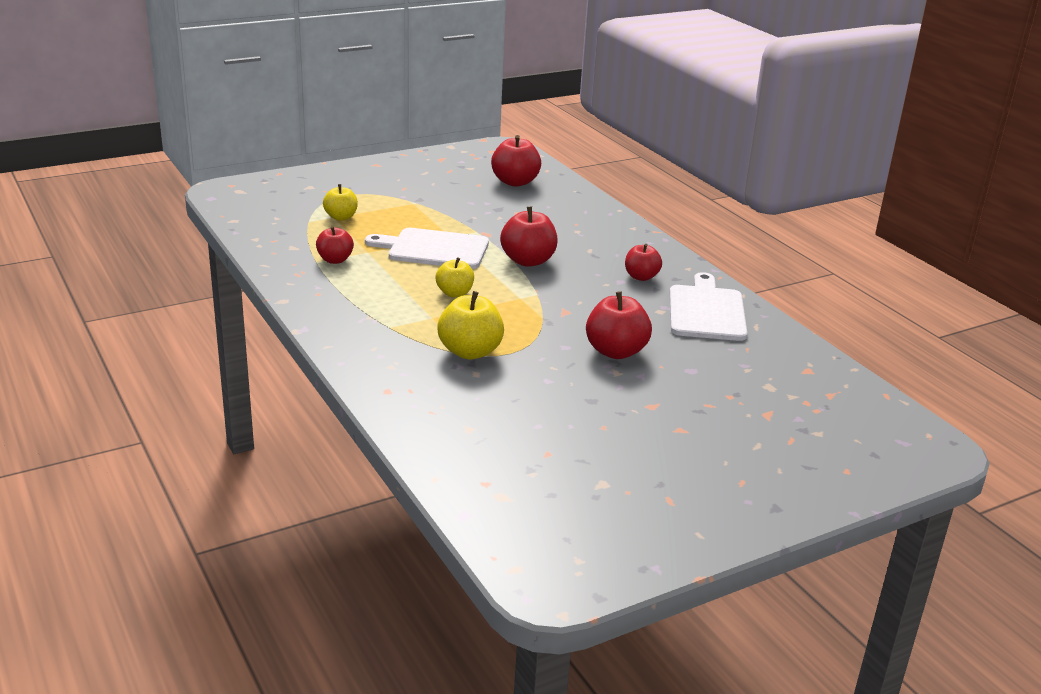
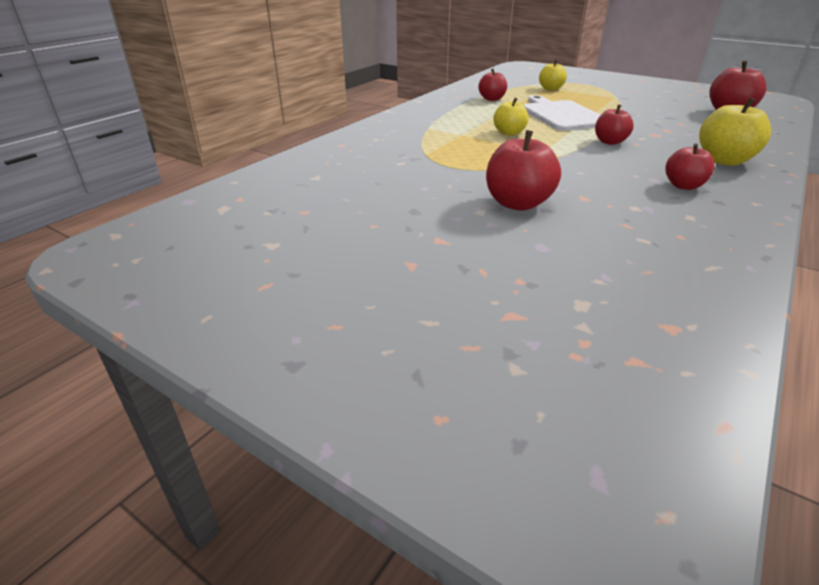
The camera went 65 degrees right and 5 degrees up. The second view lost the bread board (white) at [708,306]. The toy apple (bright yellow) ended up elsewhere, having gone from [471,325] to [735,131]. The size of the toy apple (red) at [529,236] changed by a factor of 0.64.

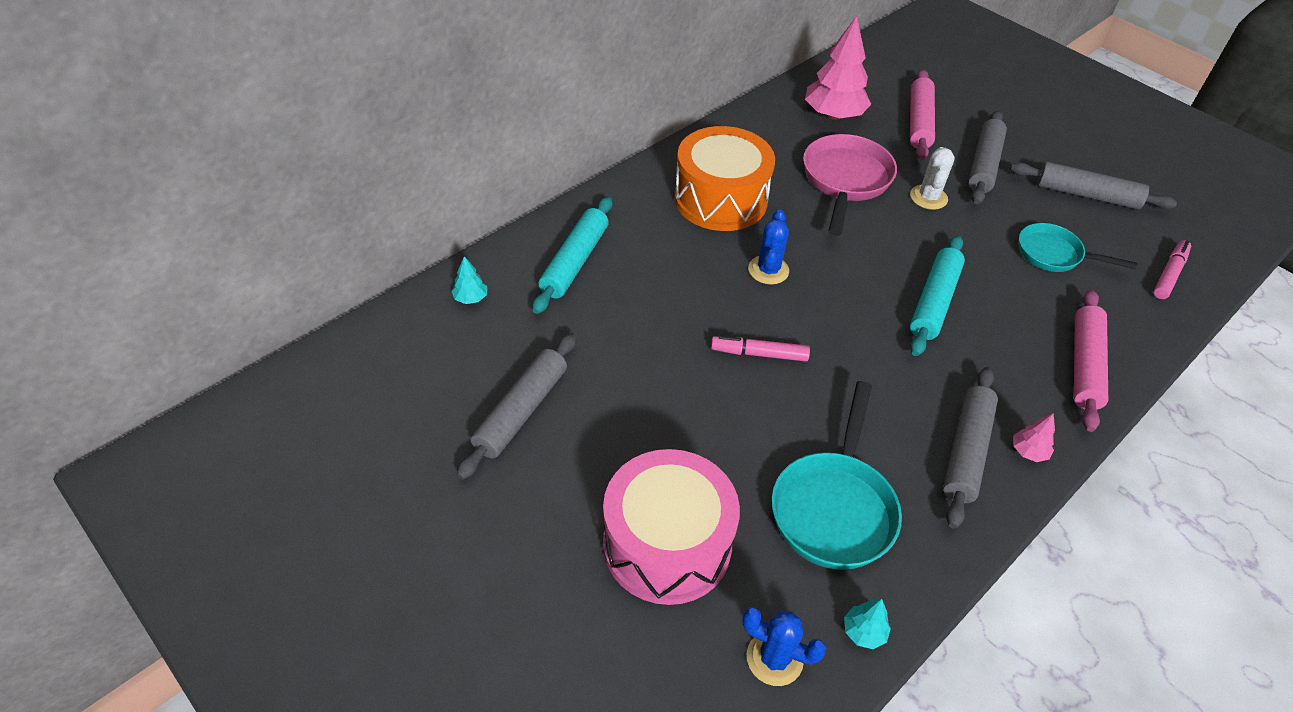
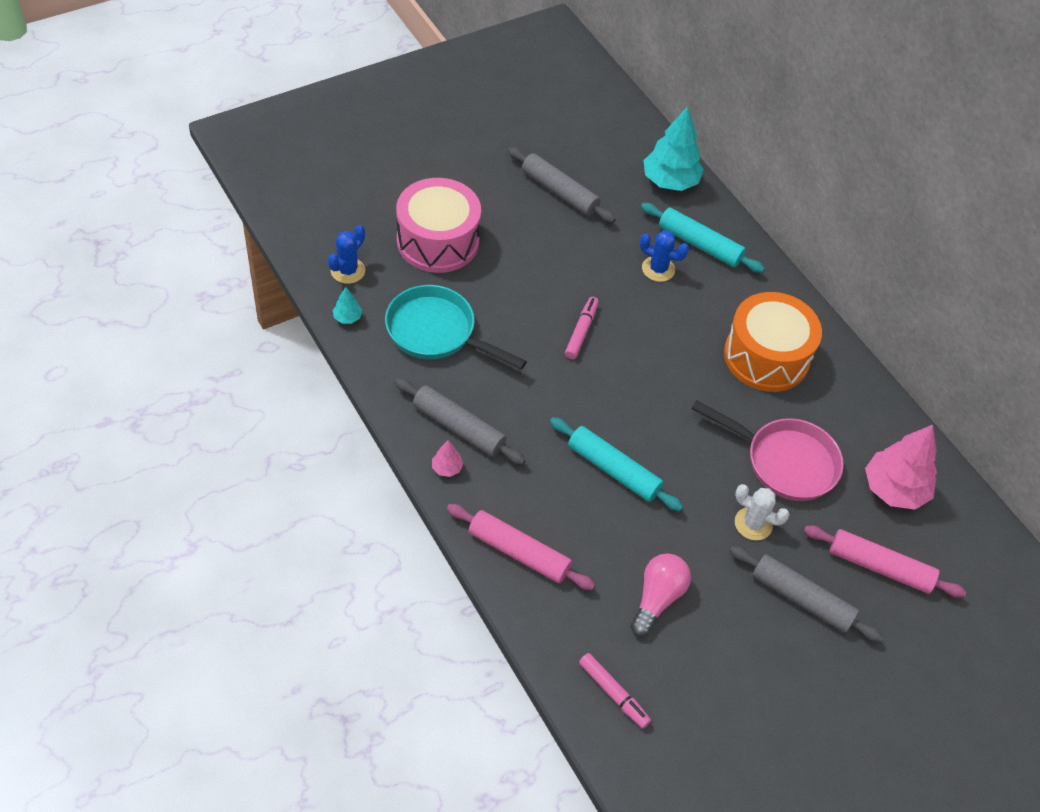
The camera went 100 degrees right and 5 degrees up. The second view lost the pastry roller (gray) at [1093,185]. The cactus (blue) ended up elsewhere, having gone from [768,247] to [664,256]. Where the pan (aqua) stood at [1077,247], the light bulb (rosy) came to stand at [660,595]. The size of the fir tree (aqua) at [469,280] changed by a factor of 2.27.

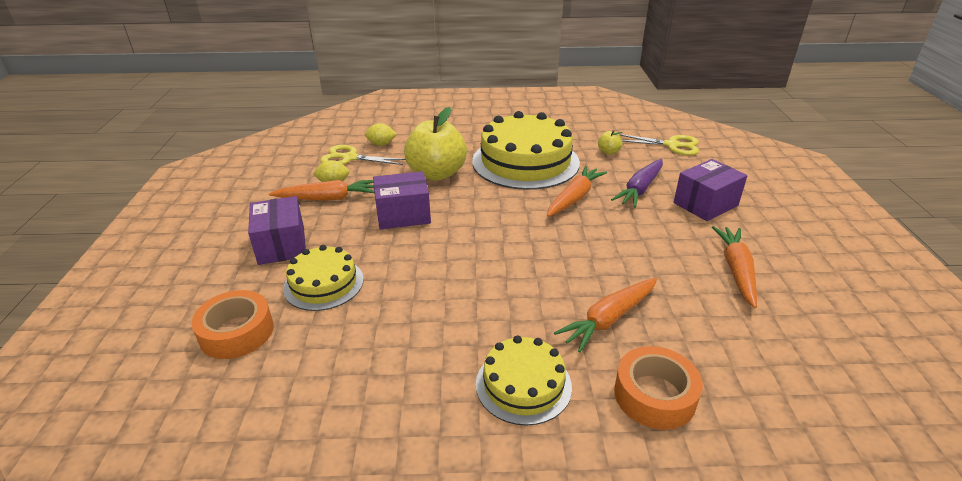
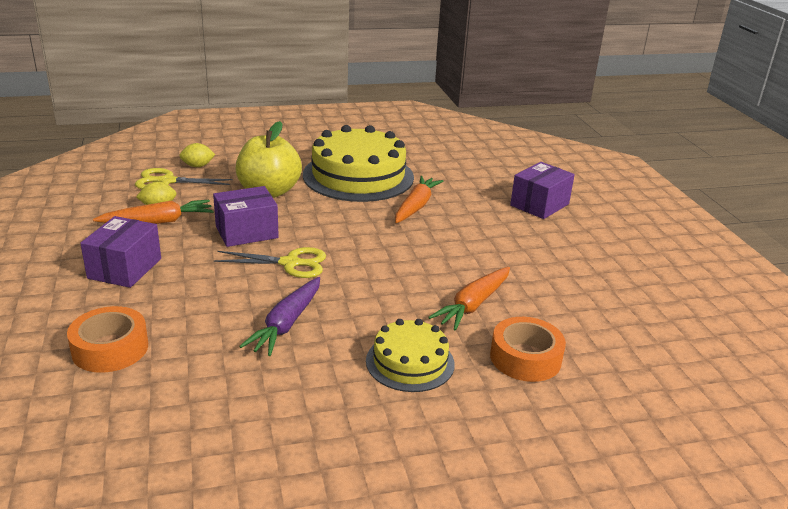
The camera went 15 degrees left and 5 degrees down. The second view lost the layer cake (bright yellow) at [323,278]. The second view lost the toy apple (bright yellow) at [610,142]. The second view lost the carrot (bright orange) at [734,267]. The carrot (purple) ended up elsewhere, having gone from [637,183] to [279,316]. The shears (bright yellow) ended up elsewhere, having gone from [659,144] to [269,262]. The package (purple) at [277,230] ended up facing another way, 45 degrees clockwise from before.

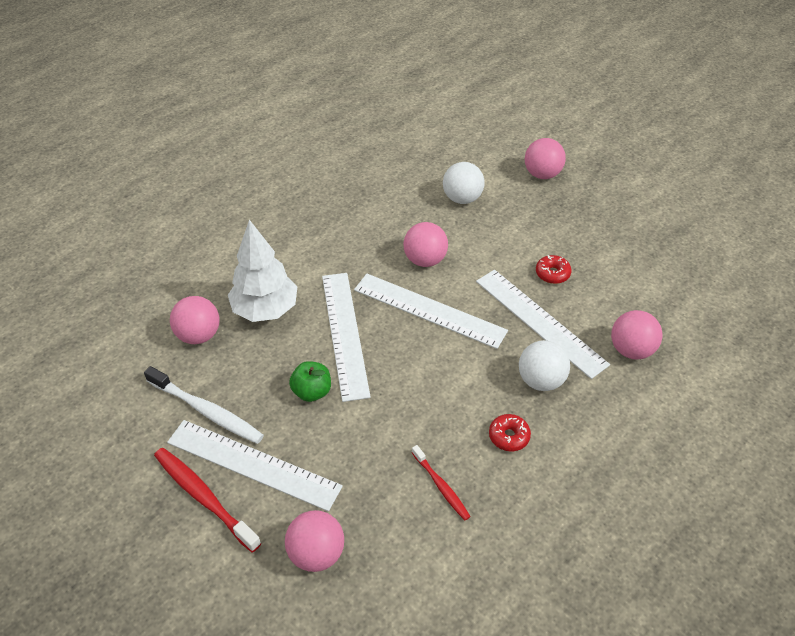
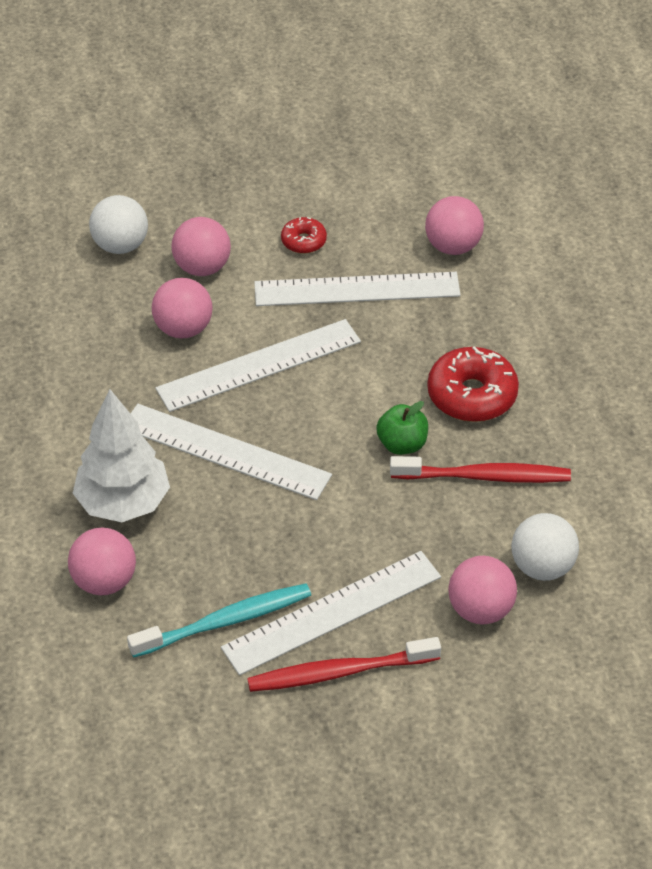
The camera went 55 degrees left and 0 degrees up. The toy apple (green) ended up elsewhere, having gone from [310,381] to [402,428]. The ball (white) ended up elsewhere, having gone from [544,365] to [545,547]. The ball (rosy) ended up elsewhere, having gone from [545,158] to [201,246]. What was the toothbrush (white) at [204,405] turned into the toothbrush (aqua) at [219,620]. The size of the toothbrush (red) at [441,482] changed by a factor of 1.67. The size of the donut (red) at [510,432] changed by a factor of 1.85.

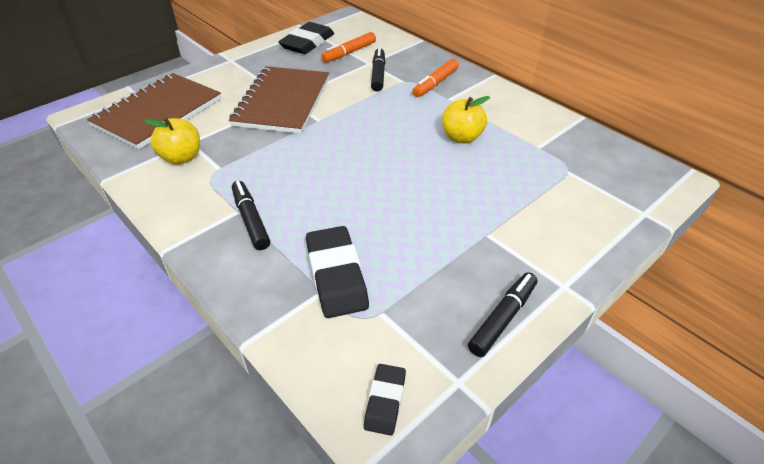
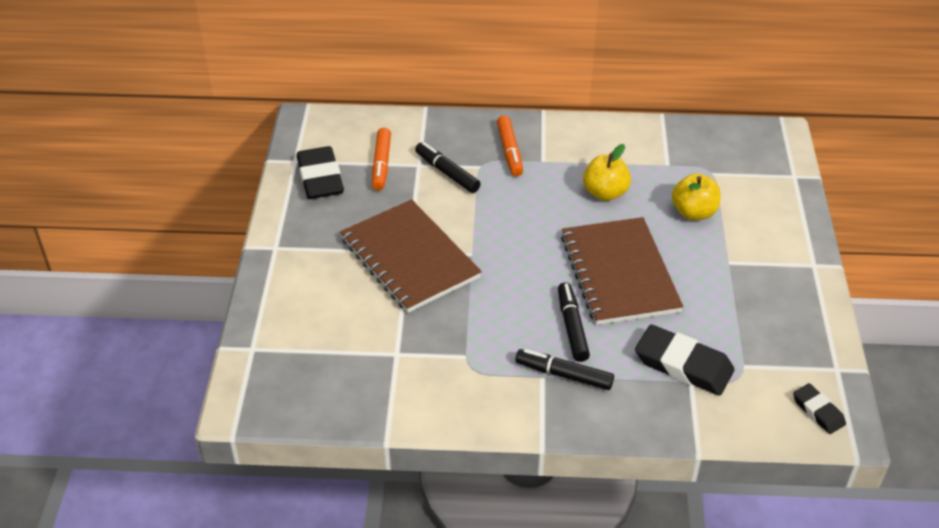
The camera went 45 degrees left and 0 degrees up. The exercise book (dark brown) ended up elsewhere, having gone from [154,111] to [622,271]. The toy apple (bright yellow) ended up elsewhere, having gone from [171,141] to [696,196]. The marker pen (black) ended up elsewhere, having gone from [502,314] to [574,322].

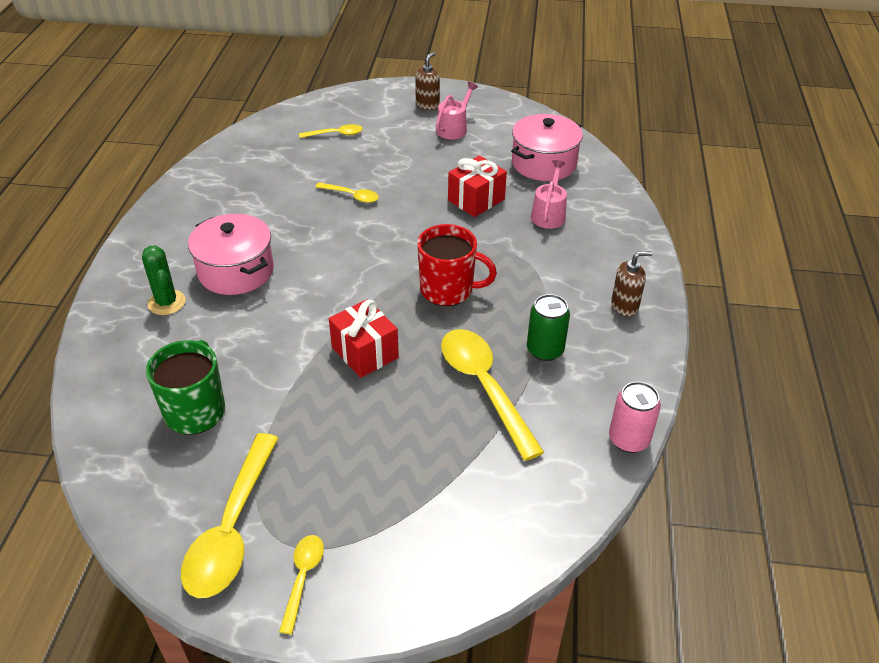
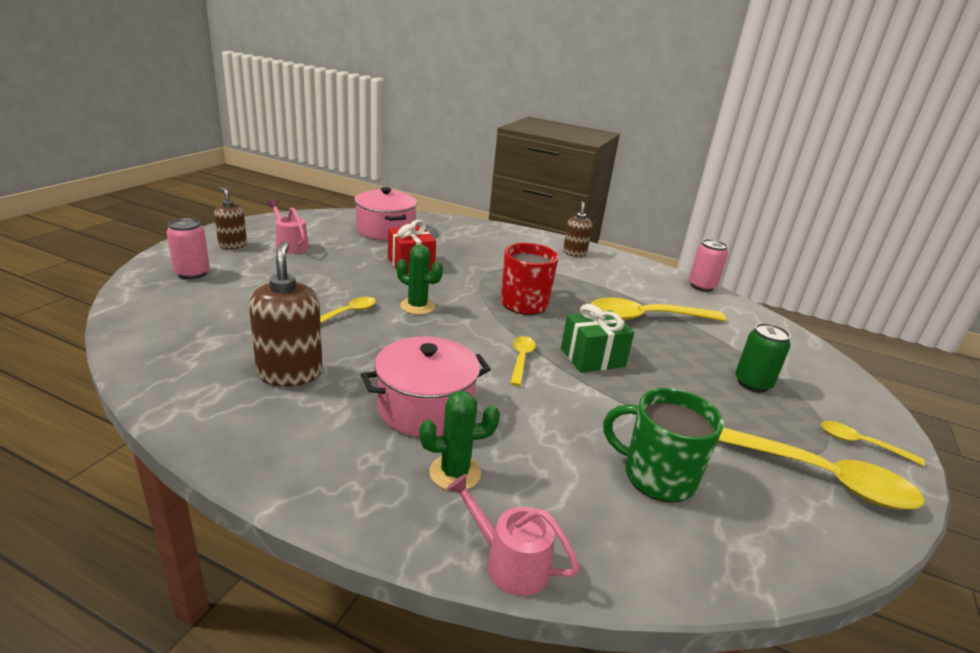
The camera went 75 degrees left and 15 degrees down. The second view gained the can (rosy) at [188,248]. The second view gained the soap pump (dark brown) at [286,314]. The second view gained the cactus (green) at [420,279]. The tablespoon (bright yellow) ended up elsewhere, having gone from [331,131] to [523,361]. The can (green) ended up elsewhere, having gone from [548,327] to [763,358]. The watering pot (rosy) ended up elsewhere, having gone from [549,194] to [513,535]. What was the wrapped gift (red) at [364,338] turned into the wrapped gift (green) at [597,338].

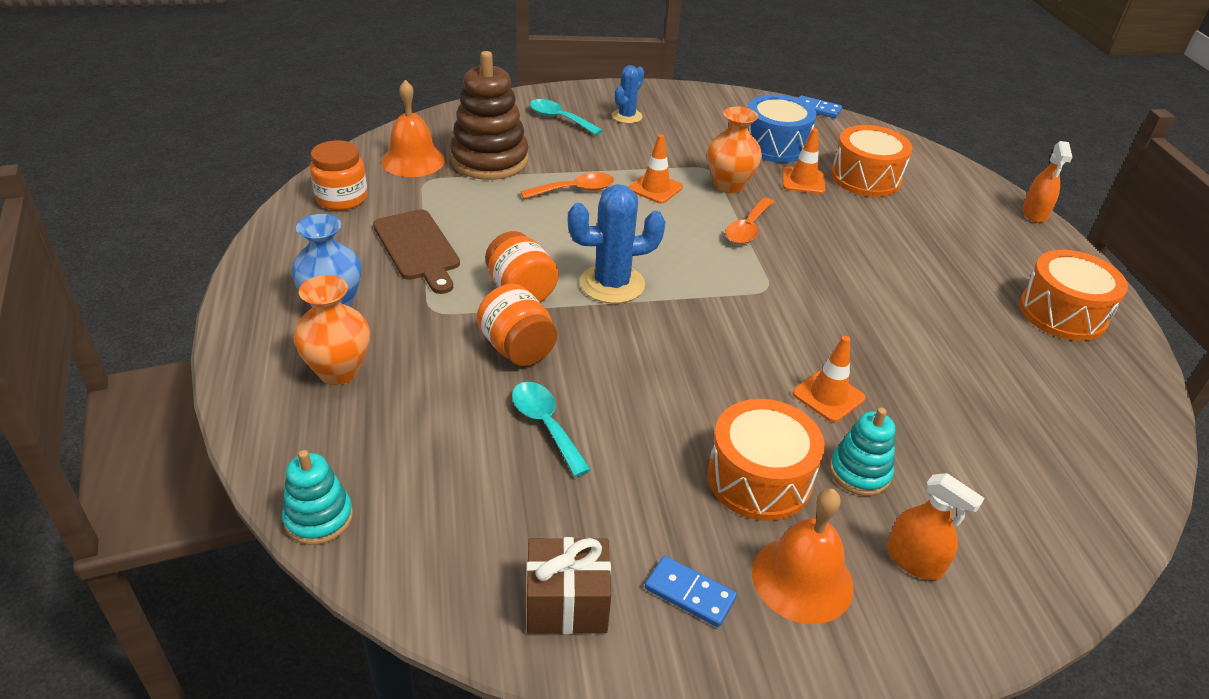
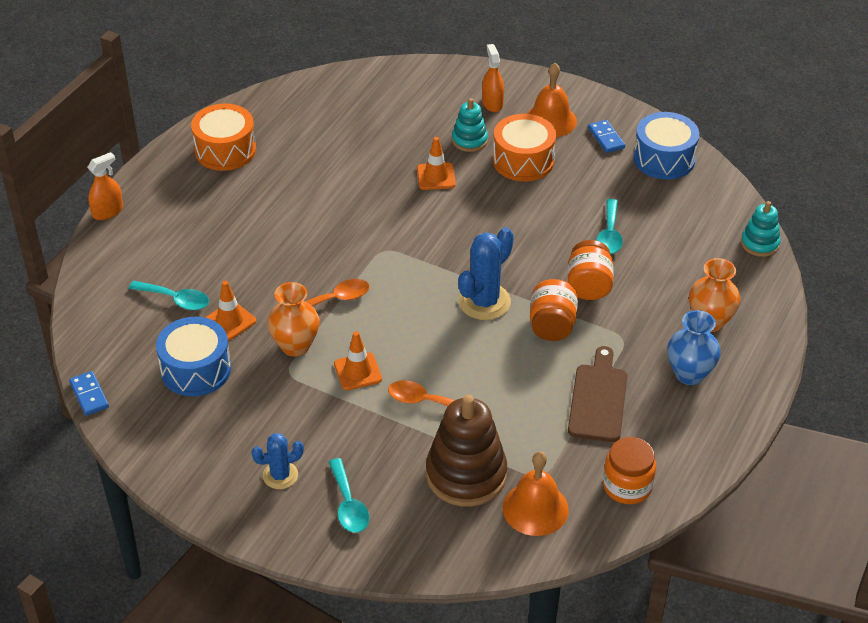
The camera went 140 degrees left and 5 degrees up. Where the wrapped gift (dark brown) stood at [569,585], the snare drum (blue) came to stand at [666,145]. Where the snare drum (bright orange) stood at [871,161], the tablespoon (aqua) came to stand at [169,295]. The cactus (blue) at [616,244] ended up facing another way, 75 degrees counterclockwise from before.

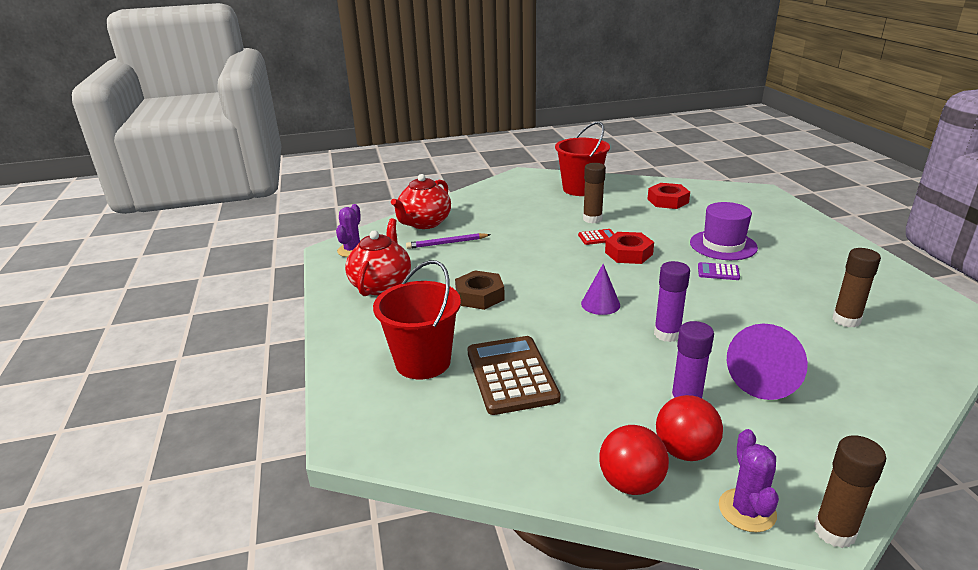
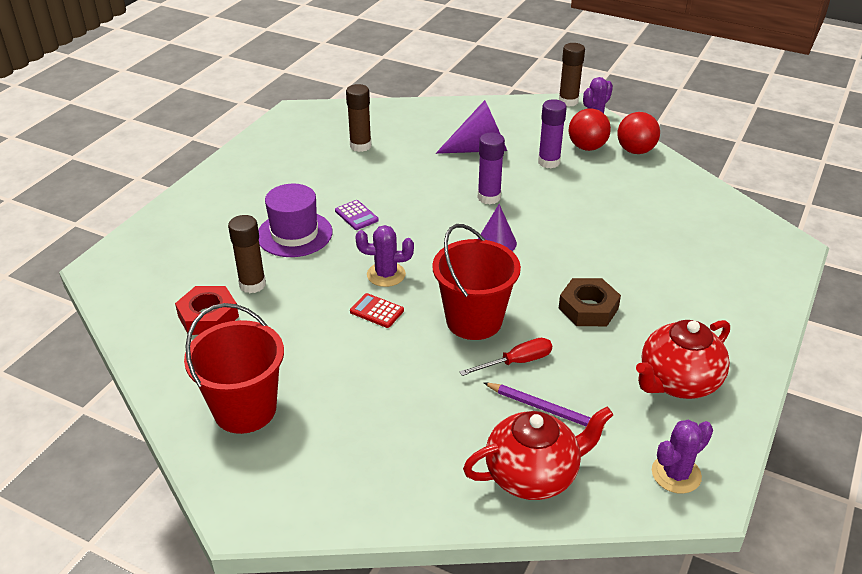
The camera went 140 degrees left and 10 degrees up. The second view lost the pocket calculator (dark brown) at [513,375]. The second view gained the flat screwdriver (red) at [505,357]. The bucket (red) ended up elsewhere, having gone from [417,319] to [476,282]. The glue stick (dark brown) ended up elsewhere, having gone from [594,193] to [247,254]. Where the hex nut (red) stood at [629,248], the cactus (purple) came to stand at [384,256].

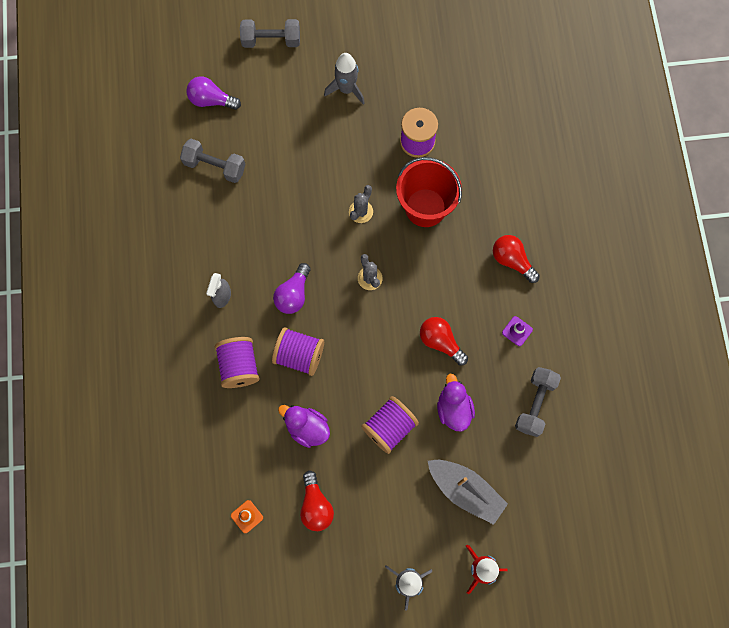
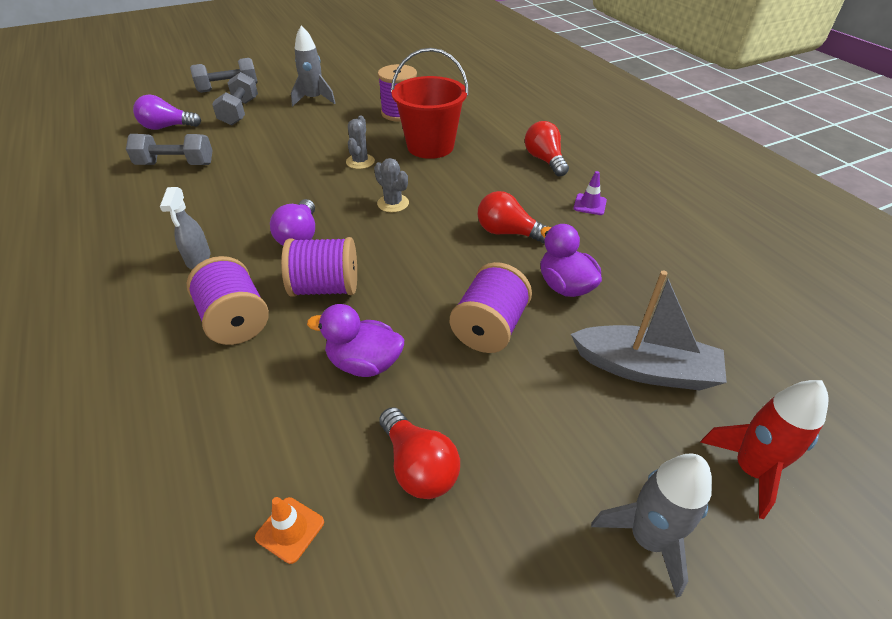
The camera went 20 degrees left and 30 degrees down. The hand weight (gray) ended up elsewhere, having gone from [538,402] to [235,99]. The light bulb (red) at [516,259] ended up facing another way, 45 degrees clockwise from before.

